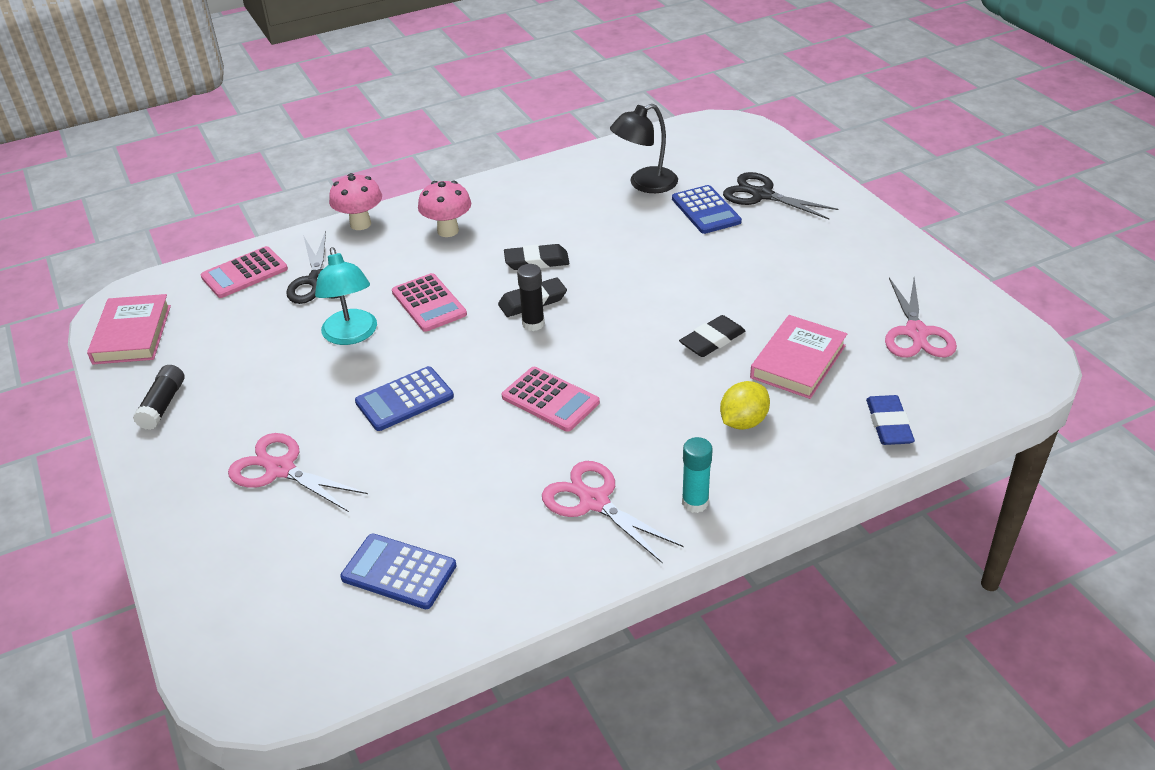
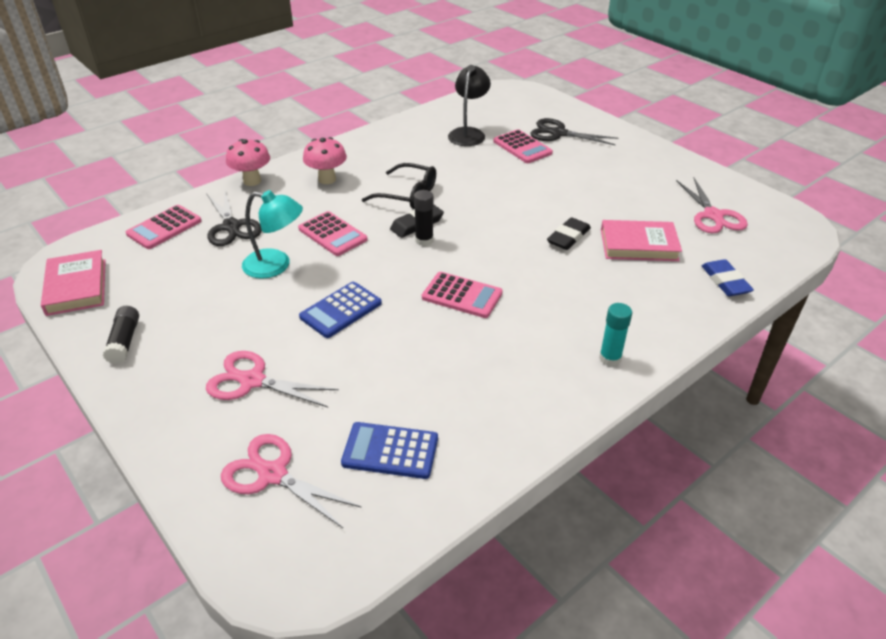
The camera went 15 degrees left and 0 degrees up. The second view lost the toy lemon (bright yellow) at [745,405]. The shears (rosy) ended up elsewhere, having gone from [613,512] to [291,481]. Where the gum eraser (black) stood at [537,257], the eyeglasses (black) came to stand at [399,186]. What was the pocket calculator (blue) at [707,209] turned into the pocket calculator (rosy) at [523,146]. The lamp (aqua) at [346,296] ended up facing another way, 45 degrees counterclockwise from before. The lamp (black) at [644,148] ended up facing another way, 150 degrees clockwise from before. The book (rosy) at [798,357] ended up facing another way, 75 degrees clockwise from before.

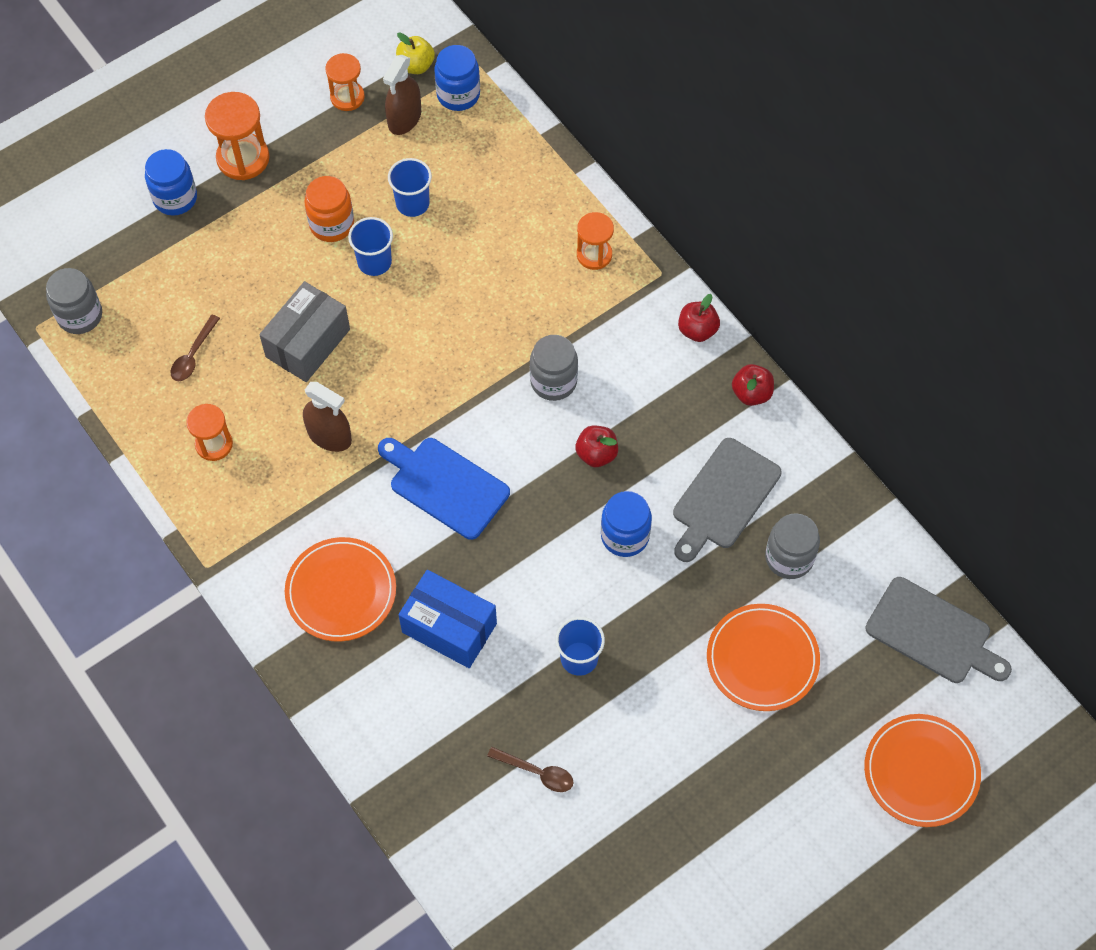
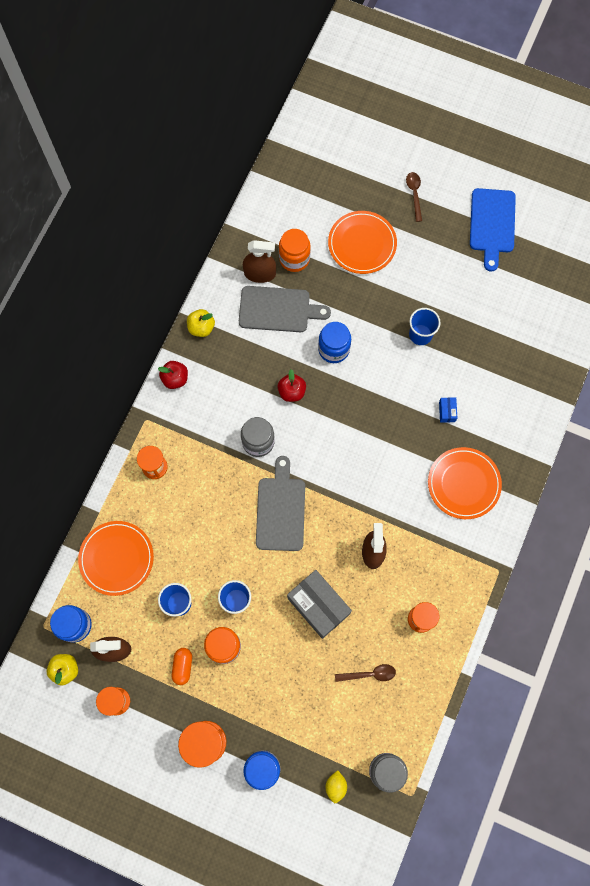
The camera went 120 degrees left and 10 degrees up. The second view gained the pill shape (bright orange) at [182,666]. The second view gained the sprayer (dark brown) at [259,261]. The second view gained the toy lemon (bright yellow) at [336,786]. The bread board (blue) ended up elsewhere, having gone from [444,489] to [493,229]. The tablespoon (dark brown) ended up elsewhere, having gone from [530,769] to [414,197]. The plate (bright orange) ended up elsewhere, having gone from [922,770] to [116,558]. The bread board (gray) ended up elsewhere, having gone from [938,630] to [280,503]. What was the toy apple (red) at [753,385] turned into the toy apple (bright yellow) at [201,323]. What was the jam jar (gray) at [792,546] turned into the jam jar (bright orange) at [295,250]. The package (gray) at [304,331] ended up facing another way, 45 degrees clockwise from before. The size of the package (blue) at [448,619] changed by a factor of 0.43.

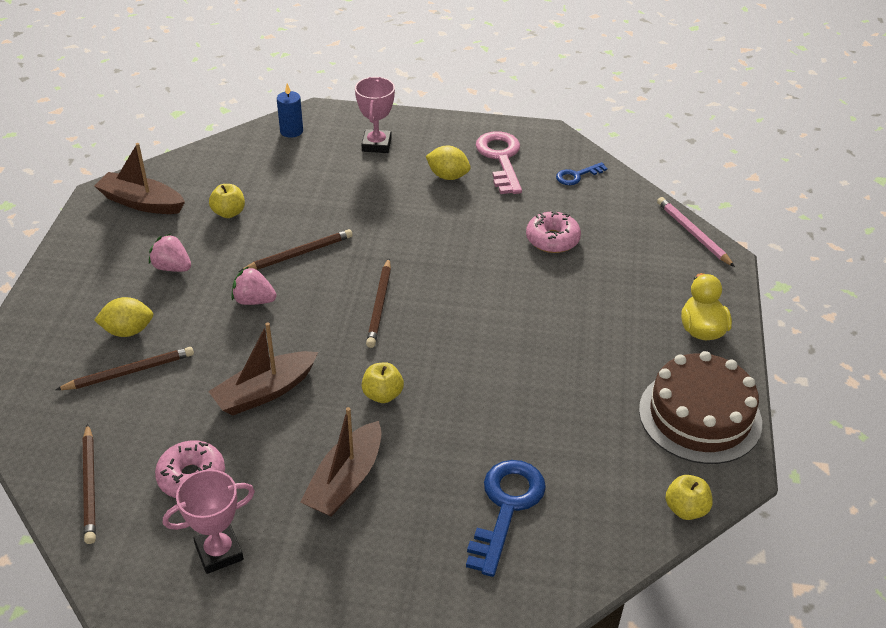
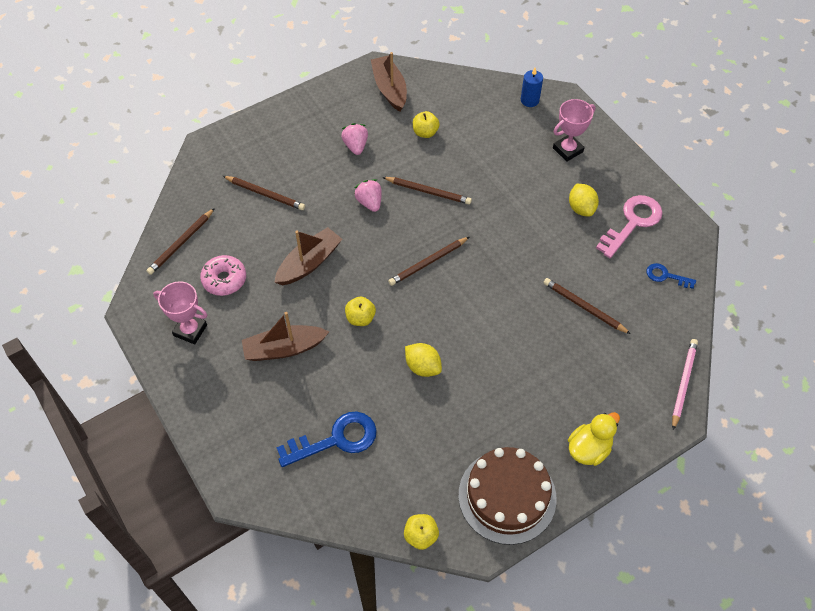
The camera went 50 degrees right and 15 degrees up. The toy lemon (bright yellow) ended up elsewhere, having gone from [123,317] to [423,360]. Where the donut (rosy) stood at [553,232], the lead pencil (dark brown) came to stand at [587,306]. The boat (dark brown) at [263,368] ended up facing another way, 120 degrees clockwise from before.

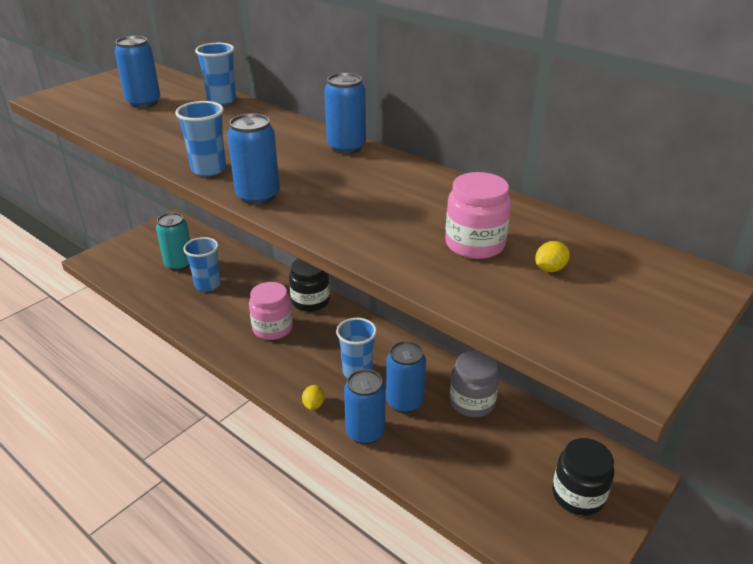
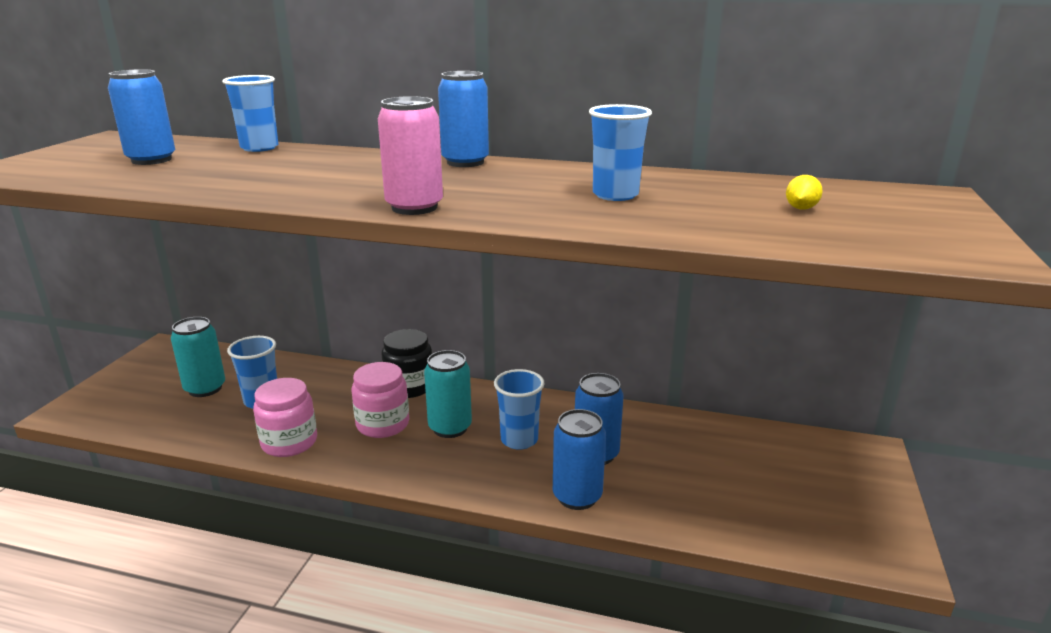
The camera went 25 degrees left and 10 degrees down. The second view lost the toy lemon (bright yellow) at [313,397]. The second view lost the jam jar (gray) at [474,384]. The second view lost the jam jar (black) at [583,477]. The second view gained the can (aqua) at [448,394]. The beaker (blue) ended up elsewhere, having gone from [200,138] to [620,152]. The jam jar (rosy) ended up elsewhere, having gone from [478,215] to [285,417]. What was the can (blue) at [253,159] turned into the can (rosy) at [410,155].

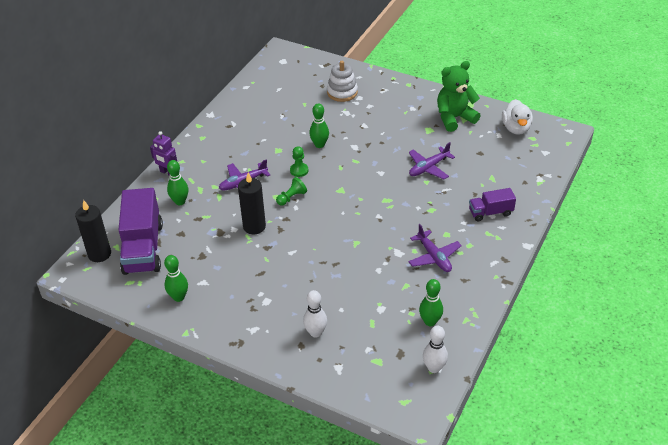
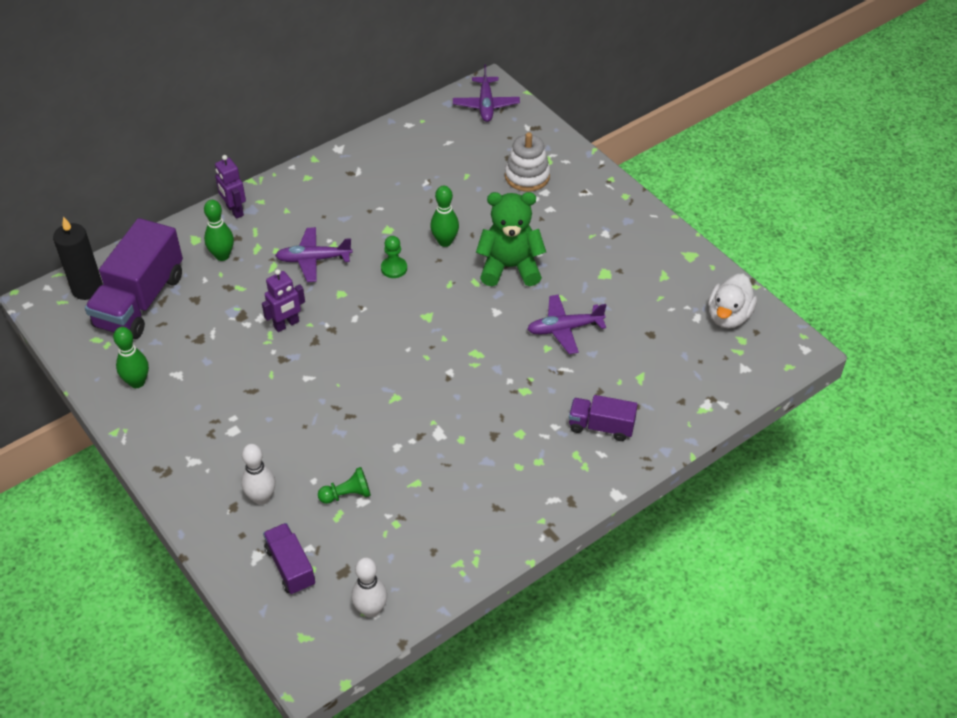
The camera went 25 degrees right and 5 degrees up. The second view lost the tenpin (green) at [431,302]. The second view gained the truck (purple) at [289,559]. The pawn (green) ended up elsewhere, having gone from [291,191] to [344,485]. The toy plane (purple) ended up elsewhere, having gone from [435,248] to [486,93]. The teddy (green) ended up elsewhere, having gone from [459,96] to [511,239]. Where the wax candle (black) stood at [252,203], the robot (purple) came to stand at [283,300].

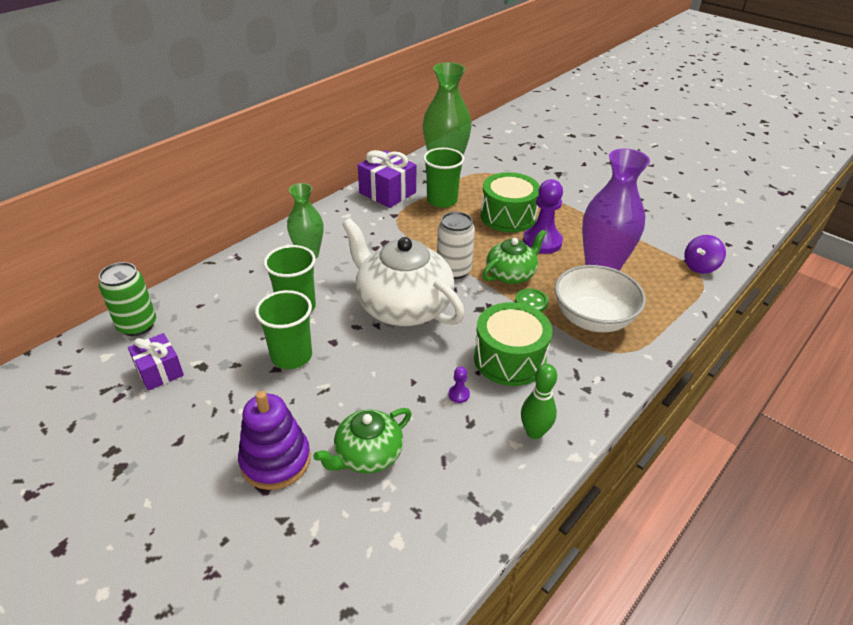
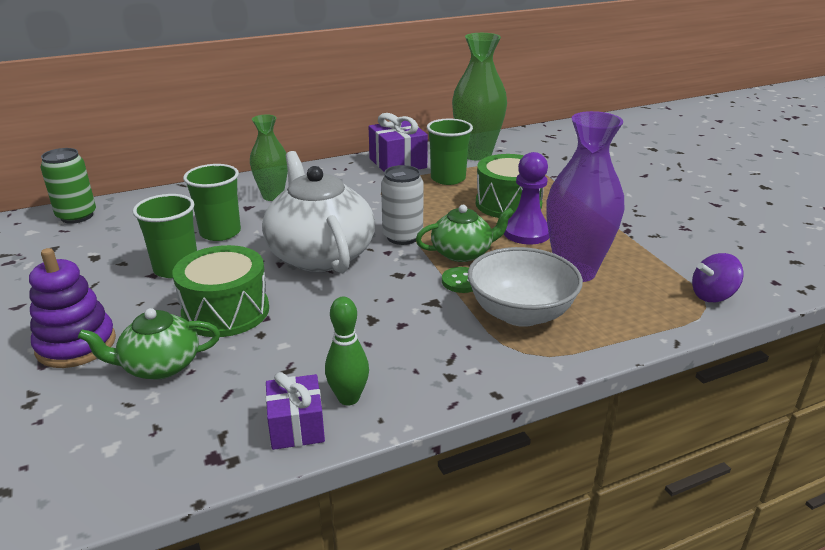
The camera went 25 degrees right and 10 degrees down. The second view lost the pawn (purple) at [459,384]. The wrapped gift (purple) ended up elsewhere, having gone from [156,362] to [295,411]. The snare drum (green) ended up elsewhere, having gone from [513,344] to [220,291].

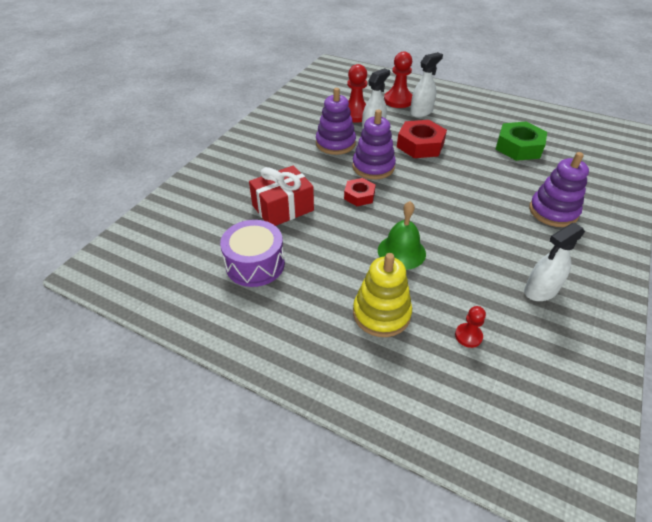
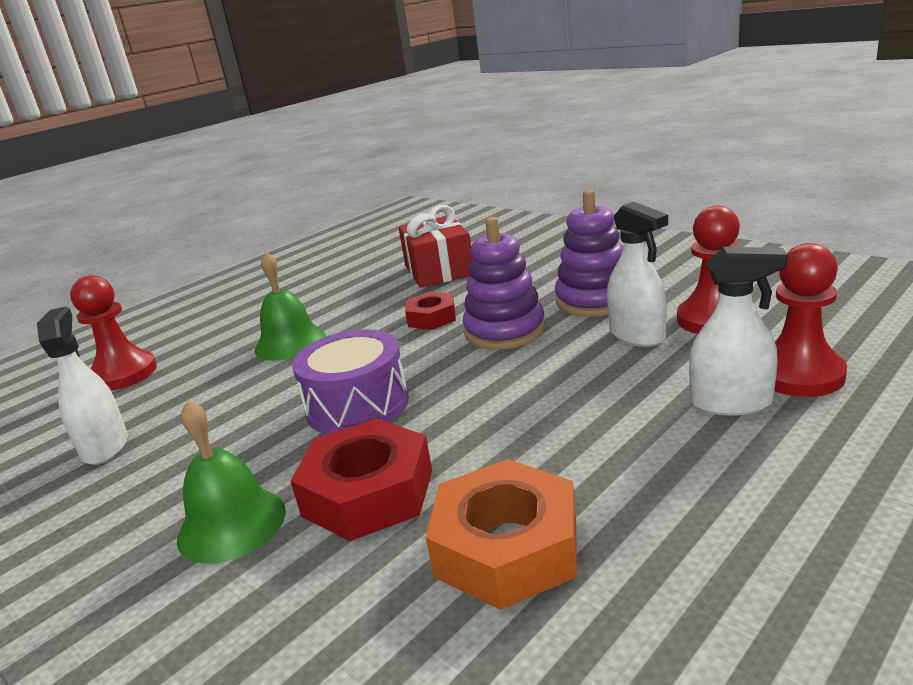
The camera went 110 degrees right and 20 degrees down. The second view lost the stacking rings (bright yellow) at [382,295]. The snare drum (purple) ended up elsewhere, having gone from [252,253] to [350,381]. The hex nut (red) ended up elsewhere, having gone from [422,139] to [361,479]. Where the stacking rings (purple) stood at [559,189], the hand bell (green) came to stand at [231,482]. What was the hex nut (green) at [521,141] turned into the hex nut (bright orange) at [501,534]. The sprayer (white) at [426,84] ended up facing another way, 60 degrees counterclockwise from before. The size of the pawn (red) at [470,327] changed by a factor of 1.86.

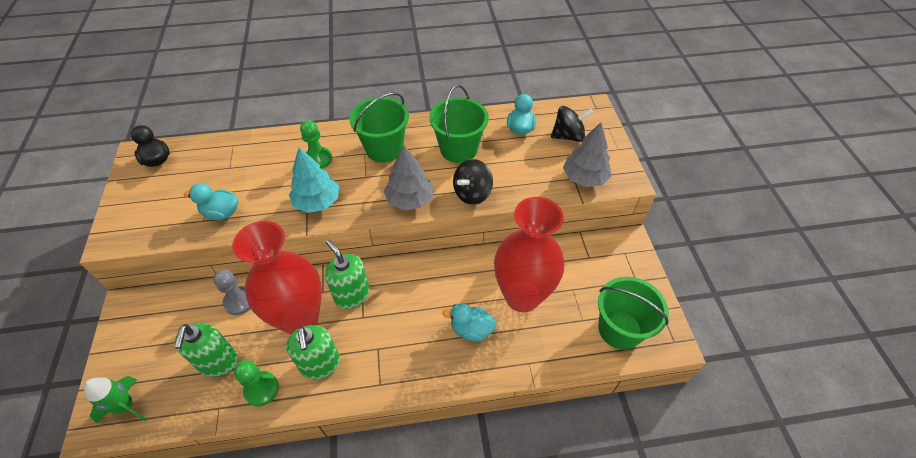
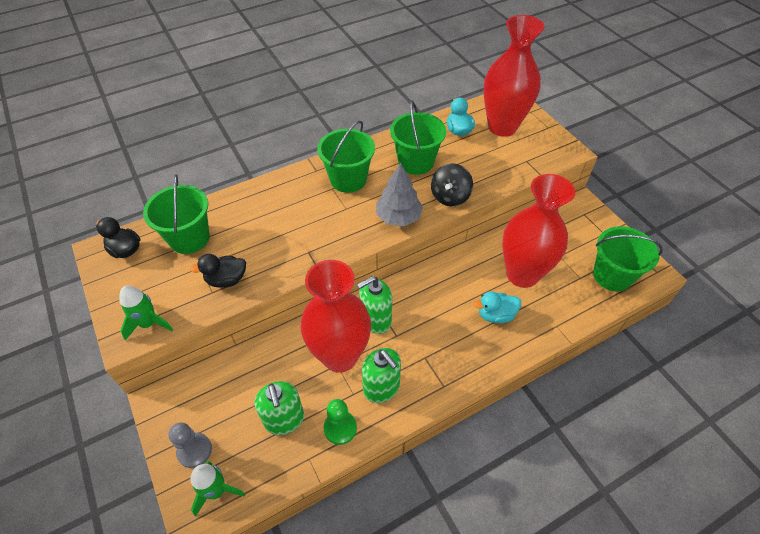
The camera went 20 degrees left and 0 degrees up. The second view lost the fir tree (aqua) at [314,180]. The second view lost the pawn (green) at [316,144]. The second view lost the fir tree (gray) at [587,154]. The second view gained the rocket (green) at [146,313]. The second view gained the bucket (green) at [176,214]. The pawn (gray) ended up elsewhere, having gone from [232,292] to [190,445]. Where the spinning top (black) stood at [572,124], the vase (red) came to stand at [514,76]. What was the rubber duck (aqua) at [211,201] turned into the rubber duck (black) at [218,271]. The soap pump (green) at [347,274] ended up facing another way, 60 degrees counterclockwise from before.

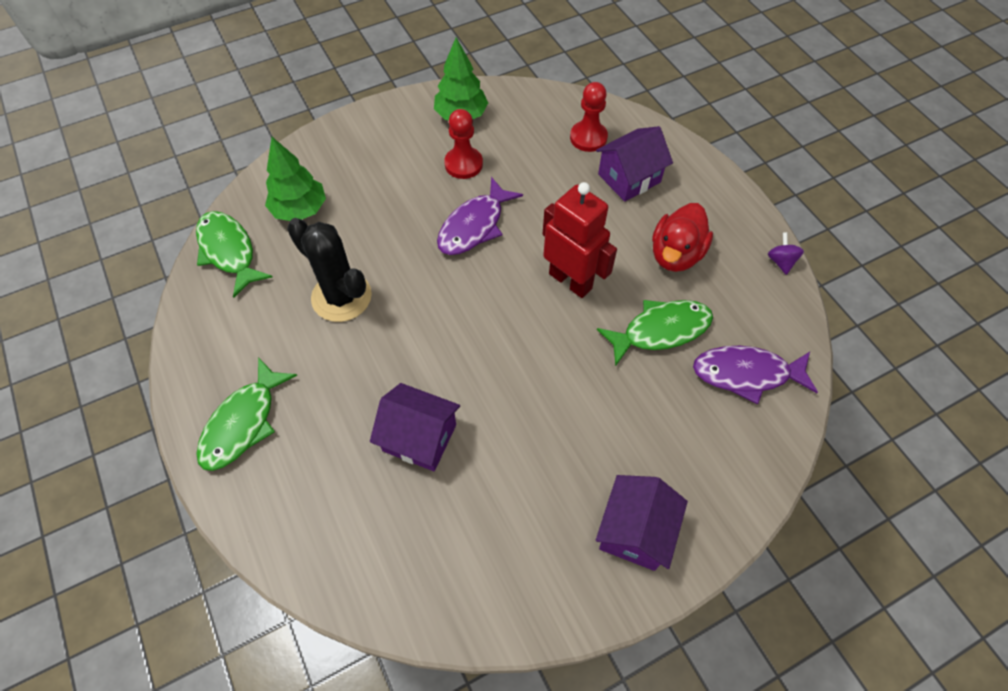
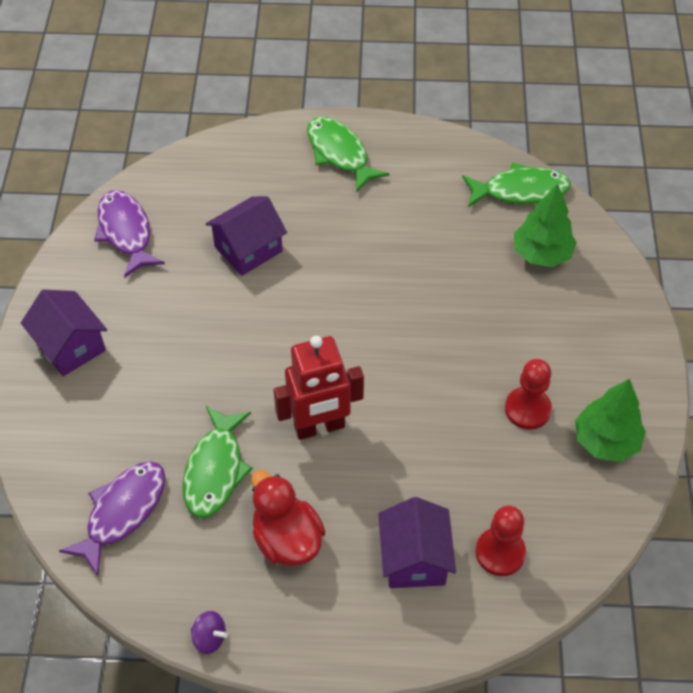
The camera went 120 degrees right and 5 degrees down. The second view lost the cactus (black) at [329,270]. The fish (purple) ended up elsewhere, having gone from [480,216] to [129,234].

